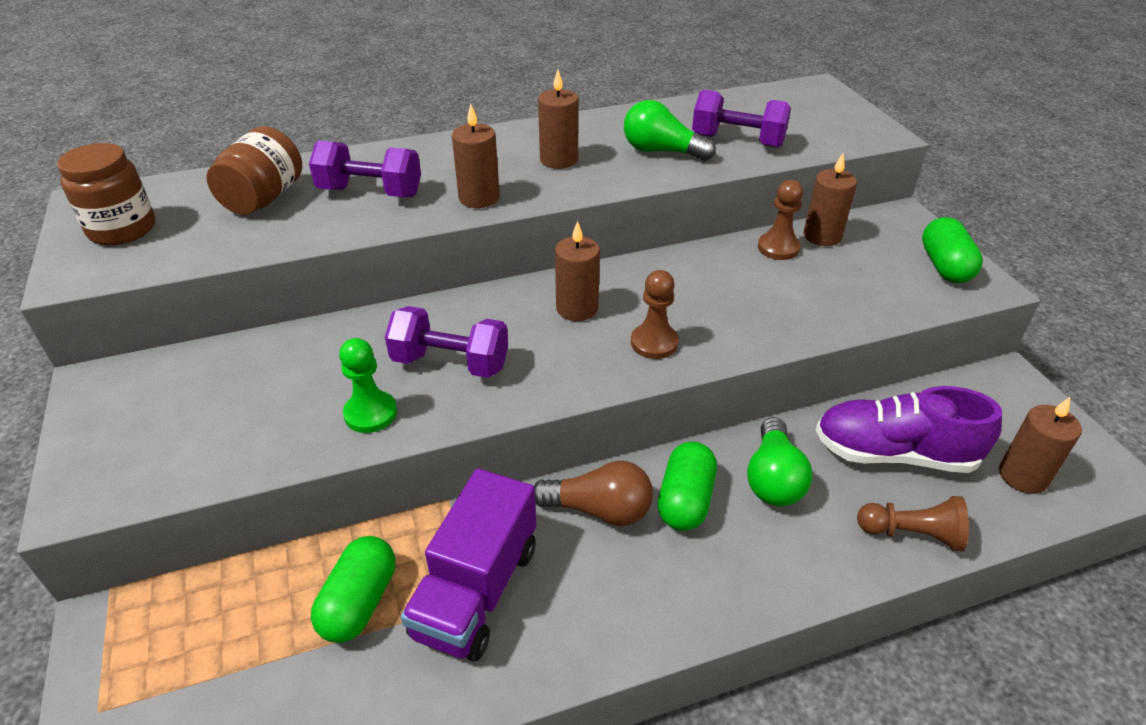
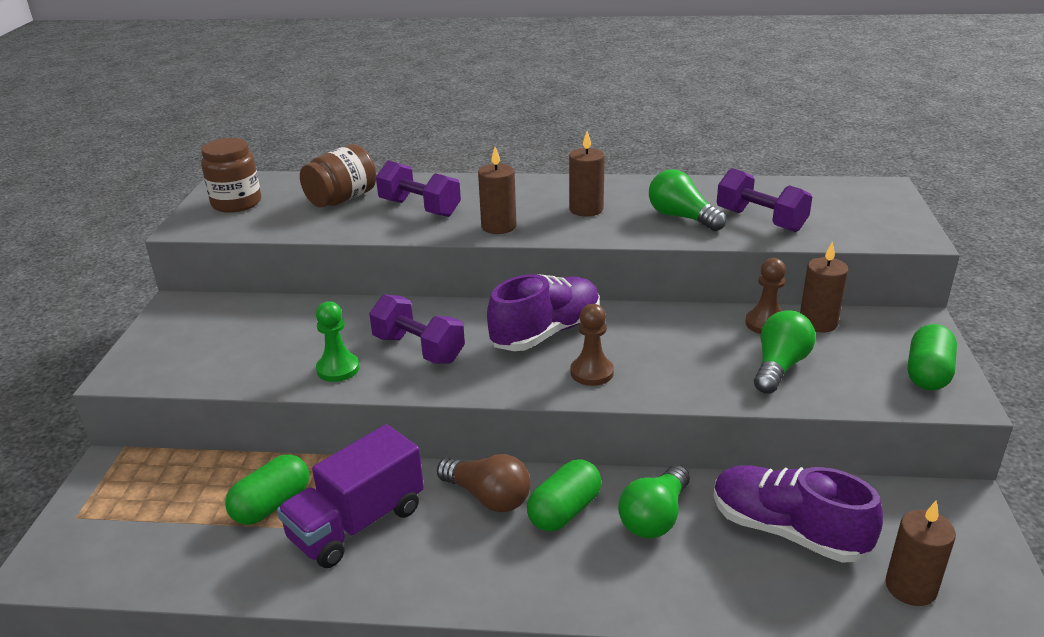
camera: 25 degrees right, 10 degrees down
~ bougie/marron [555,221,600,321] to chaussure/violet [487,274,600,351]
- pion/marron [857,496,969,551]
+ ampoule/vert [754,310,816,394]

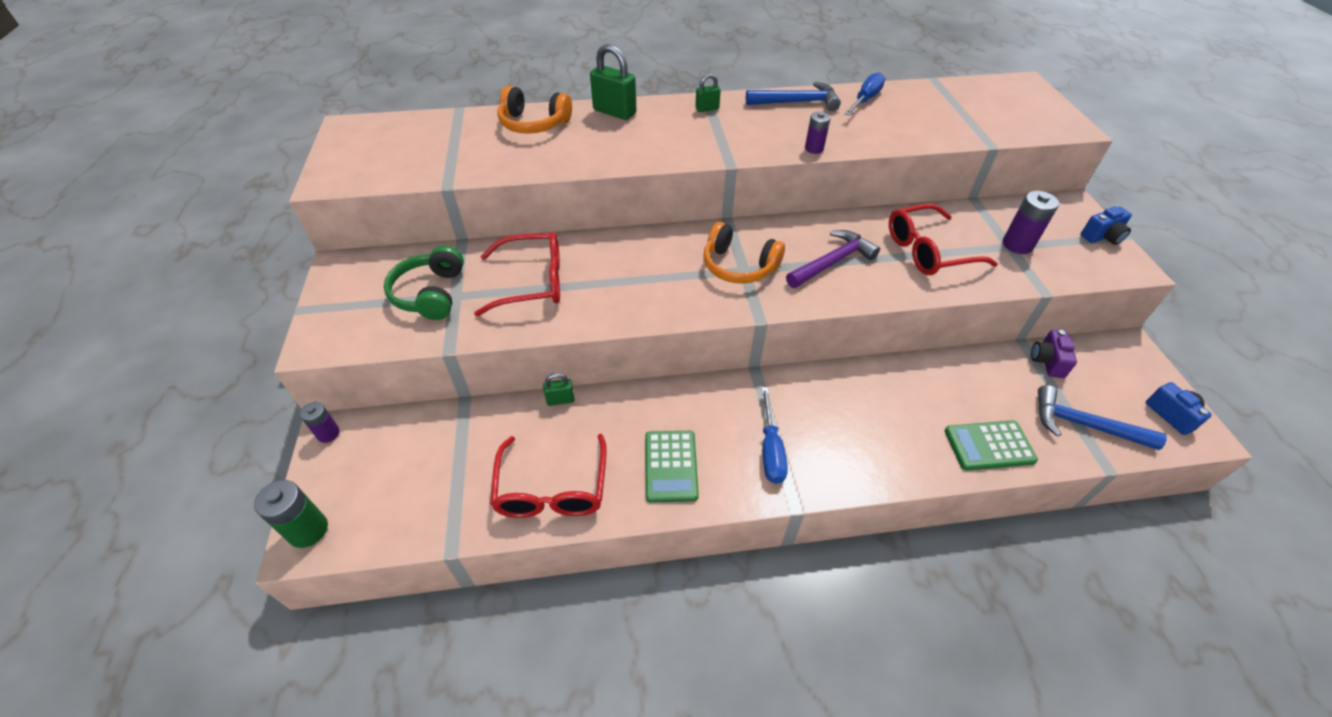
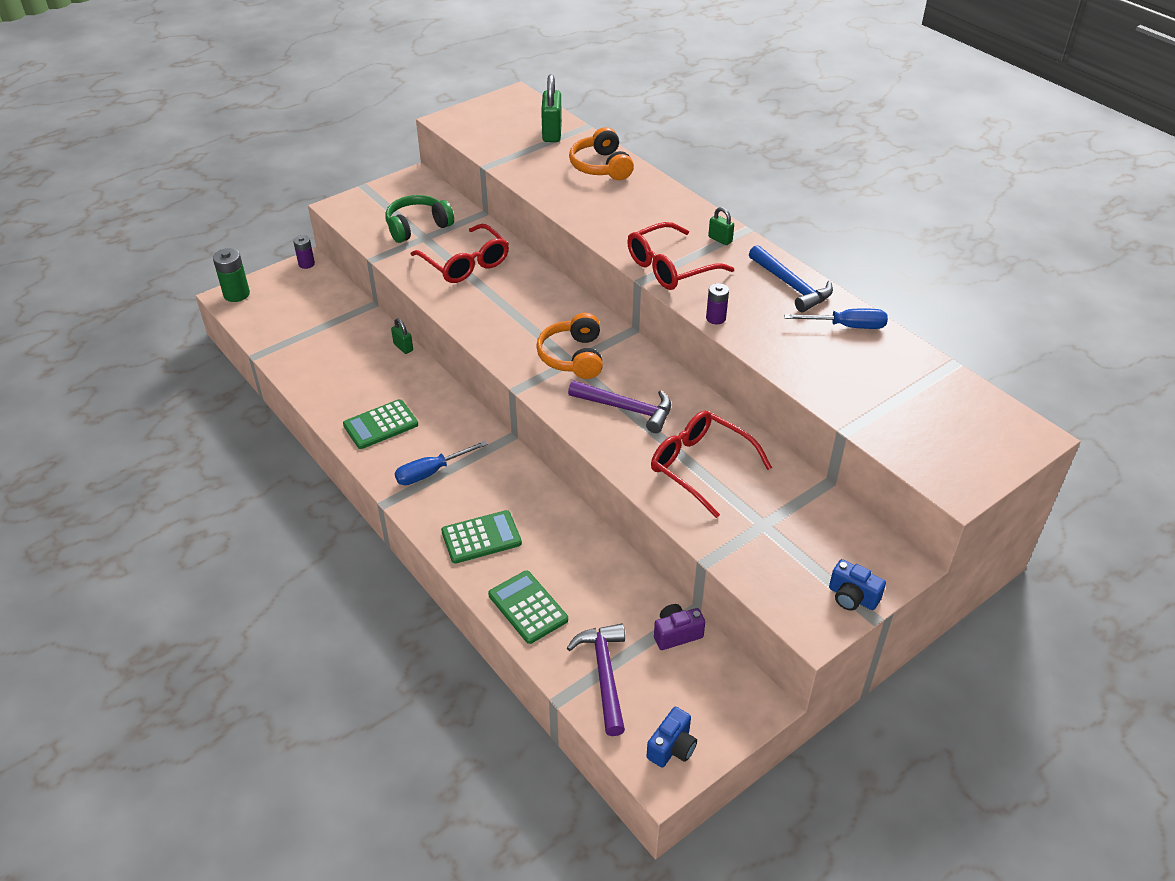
camera: 60 degrees right, 5 degrees down
~ cadenas/vert [590,44,637,120] to [541,74,562,142]
- pile/violet [1003,191,1059,254]
~ marteau/bleu [1038,385,1167,450] to marteau/violet [567,624,625,736]
~ lunettes/rouge [490,434,607,518] to [627,222,734,290]
+ calculatrice/vert [441,510,522,564]

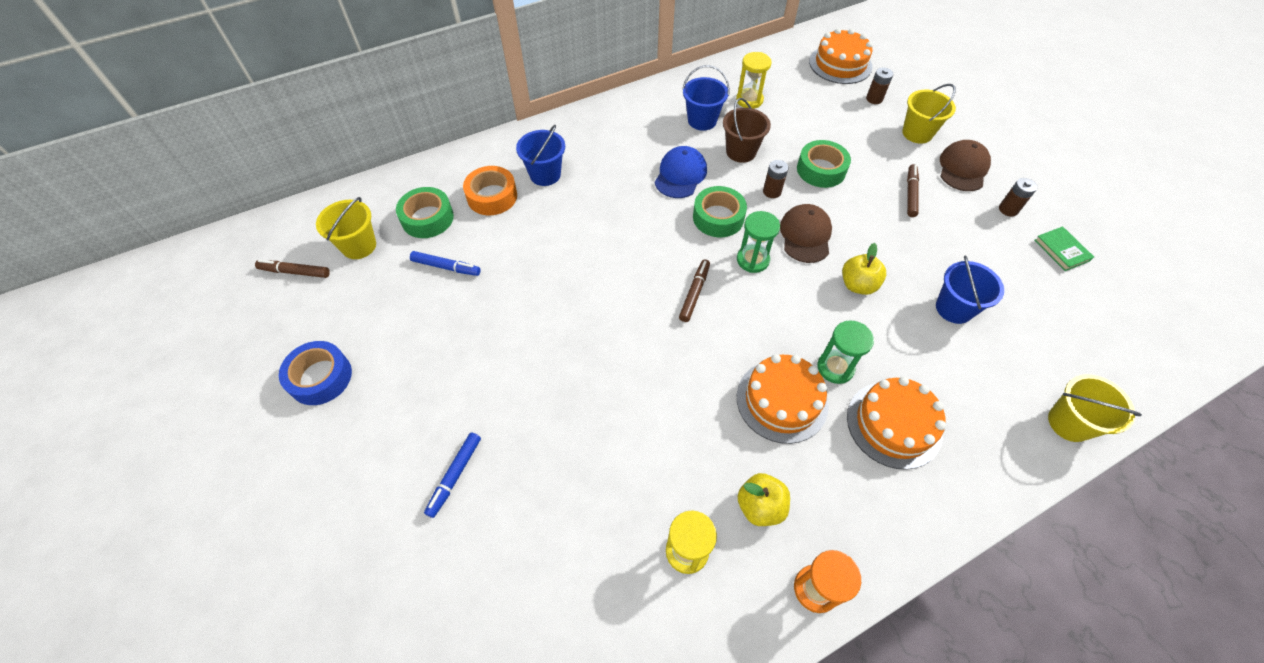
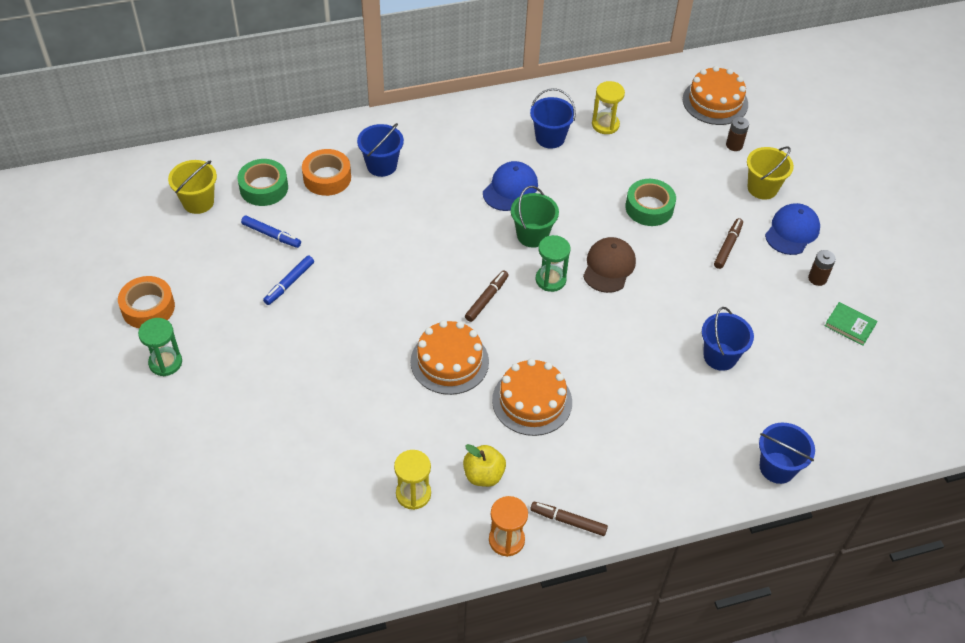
camera: 10 degrees right, 5 degrees down
- seau/marron [723,98,771,163]
~ casquette/marron [940,140,991,191] to casquette/bleu [765,203,820,255]
- pile/marron [763,160,789,198]
~ ruban adhésif/vert [693,186,747,237] to seau/vert [511,186,559,248]
~ livre/vert [1034,226,1094,271] = [825,302,878,345] 45 degrees counterclockwise
- pomme/jaune [842,243,886,295]
~ feutre/marron [255,260,330,278] to [530,502,608,536]
~ sablier/vert [817,320,874,384] to [138,318,182,376]
~ ruban adhésif/bleu [279,341,352,405] to ruban adhésif/orange [118,276,175,328]
~ seau/jaune [1048,374,1142,442] to seau/bleu [759,423,815,484]
~ gâteau/orange [847,377,946,470] to [410,320,489,395]
~ feutre/bleu [424,433,481,518] to [263,255,314,305]

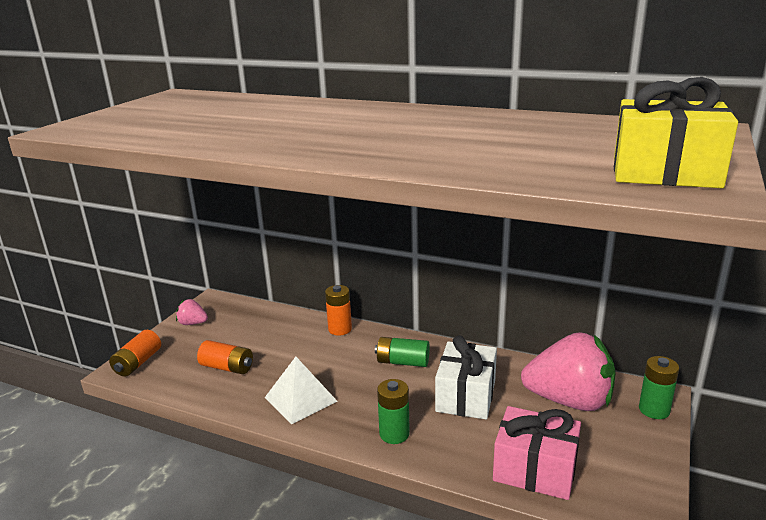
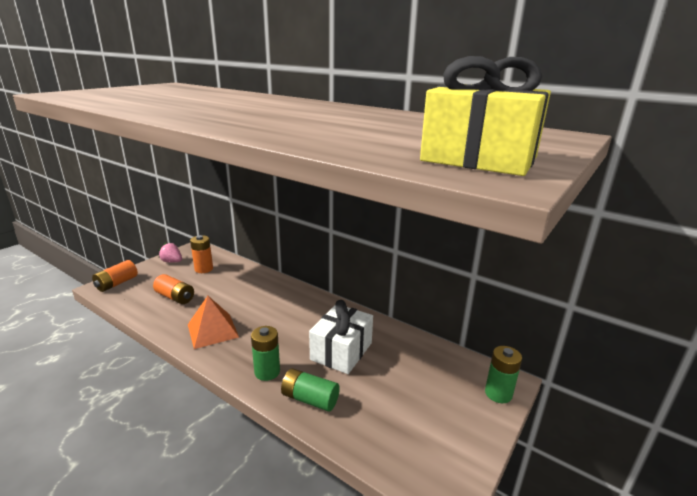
camera: 10 degrees right, 0 degrees up
~ pile/orange [325,285,352,335] to [190,235,213,273]
- fraise/rose [521,332,616,411]
~ pile/vert [375,337,430,367] to [281,368,340,411]
~ pyramide/blanc [265,357,338,425] to pyramide/orange [188,296,239,349]
- cadeau/rose [493,406,581,500]

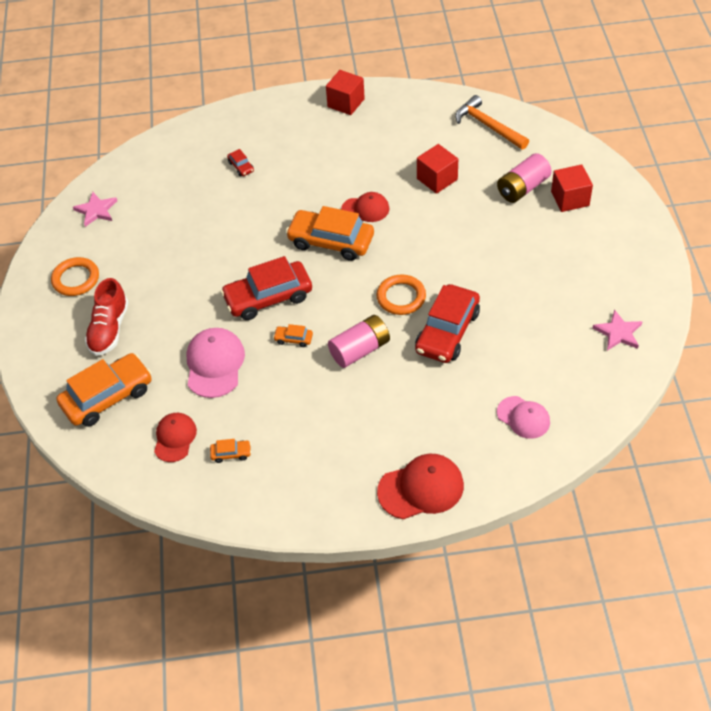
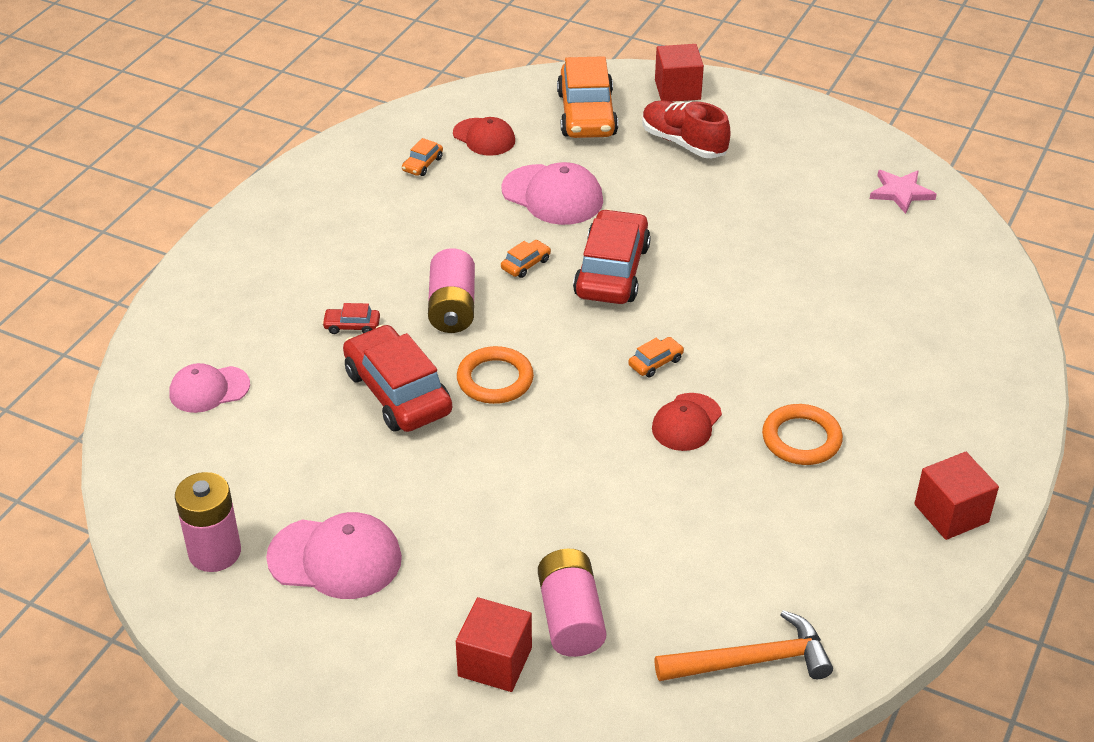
camera: 120 degrees right, 10 degrees down
~ cube/rouge [417,144,458,194] to [655,44,704,102]
~ voiture/rouge [227,149,254,176] to [322,303,380,334]
~ voiture/orange [286,206,374,261] = [628,337,684,377] x0.43
~ anneau/orange [51,257,99,296] to [762,404,843,465]
~ étoile/rose [593,309,642,351] to pile/rose [175,472,241,572]
- casquette/rouge [377,454,464,519]
+ casquette/rose [266,512,402,599]

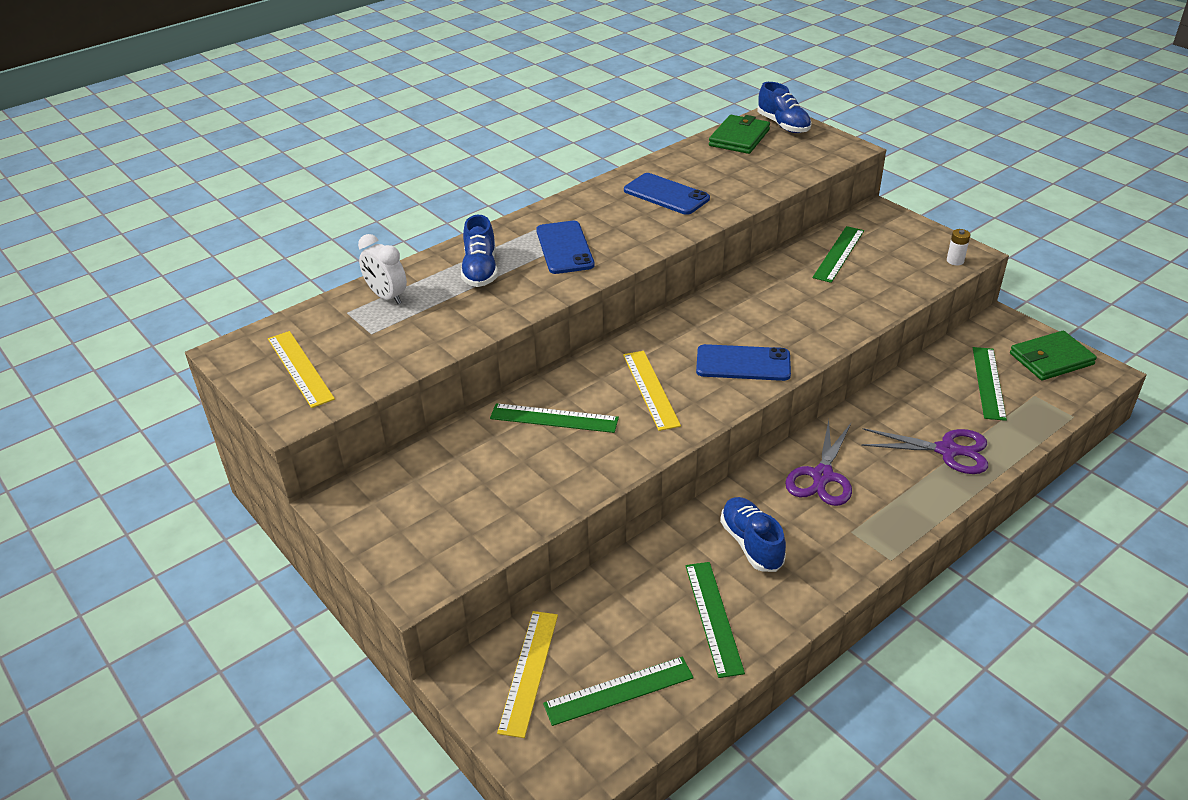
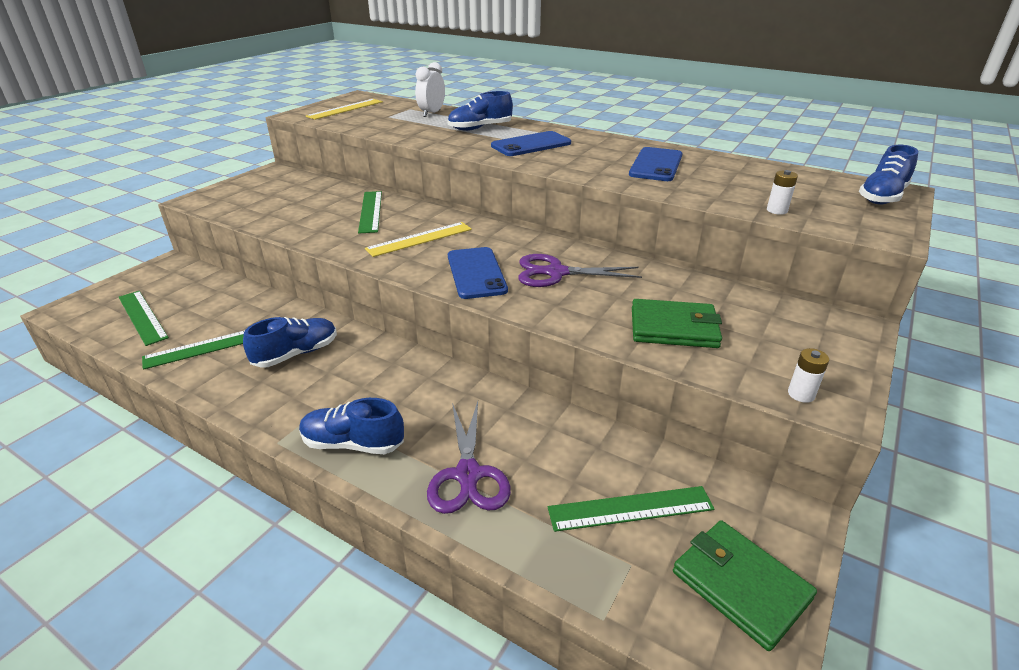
camera: 70 degrees right, 5 degrees down
~ portefeuille/vert [709,115,770,154] to [632,299,722,348]
- règle/vert [813,226,864,283]
~ ciseaux/violet [785,419,852,506] to [518,254,642,287]
- règle/jaune [497,611,558,738]
+ pile/blanc [767,170,798,215]
+ chaussure/bleu [299,398,404,454]

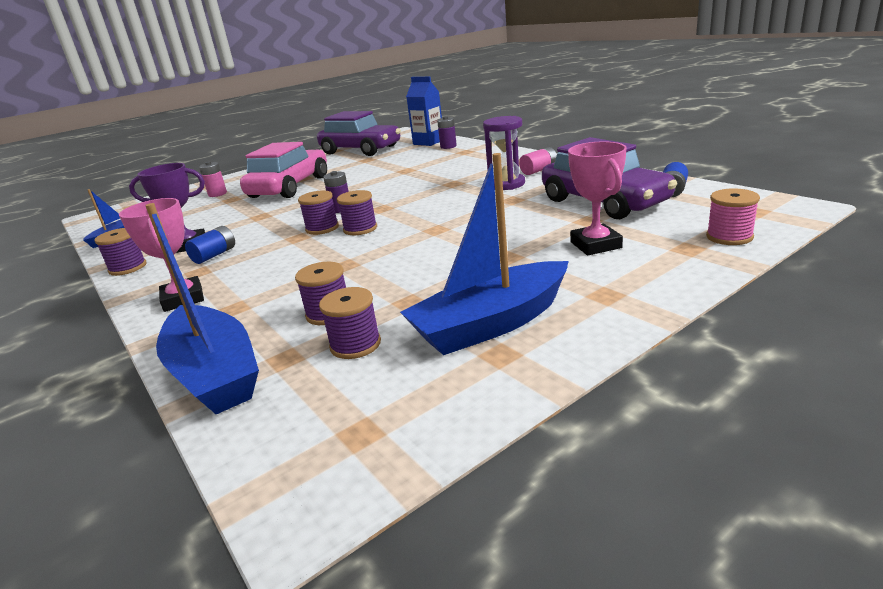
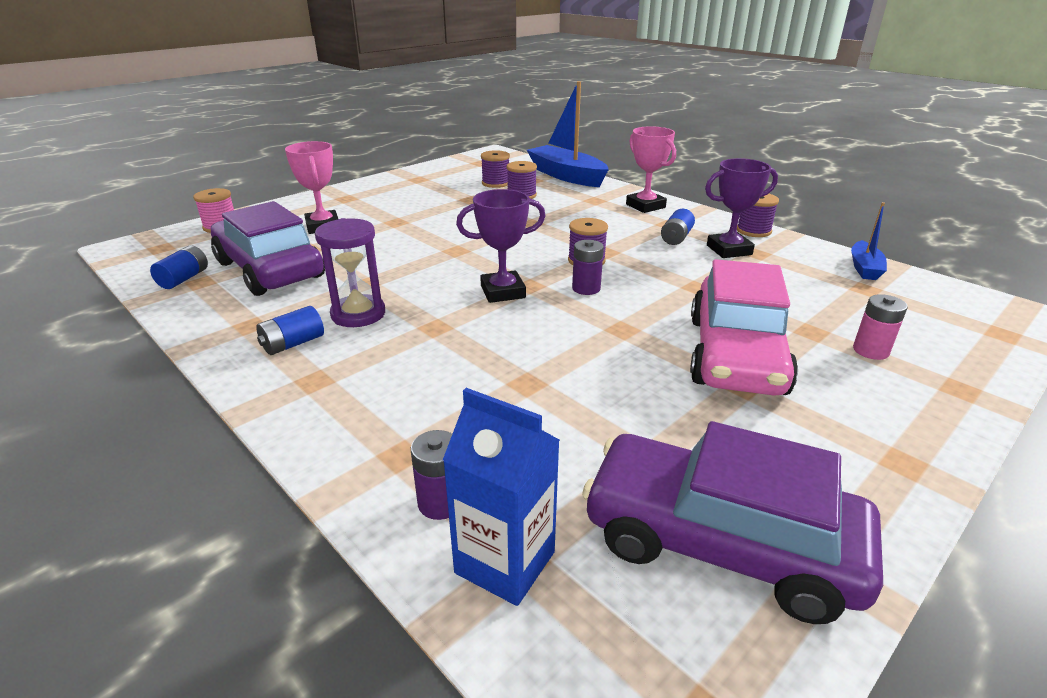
camera: 170 degrees right, 5 degrees up
~ pile/rose [519,147,557,175] to pile/bleu [256,306,324,355]
- bateau/bleu [400,153,569,355]
- bobine/violet [337,190,377,235]
+ trophée/violet [456,189,546,303]

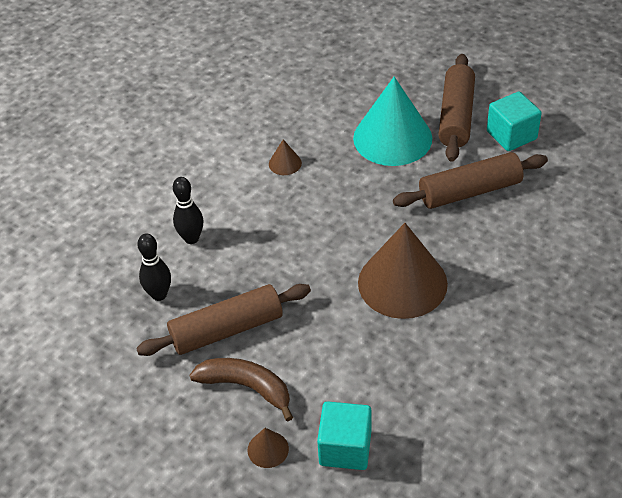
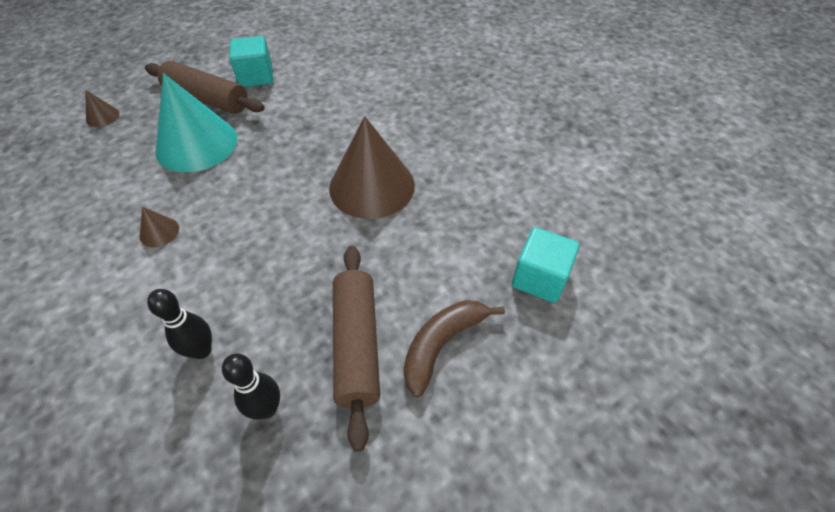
camera: 75 degrees left, 5 degrees up
- rouleau à pâtisserie/marron [393,152,548,209]
~ cône/marron [247,428,289,468] to [85,90,119,127]

